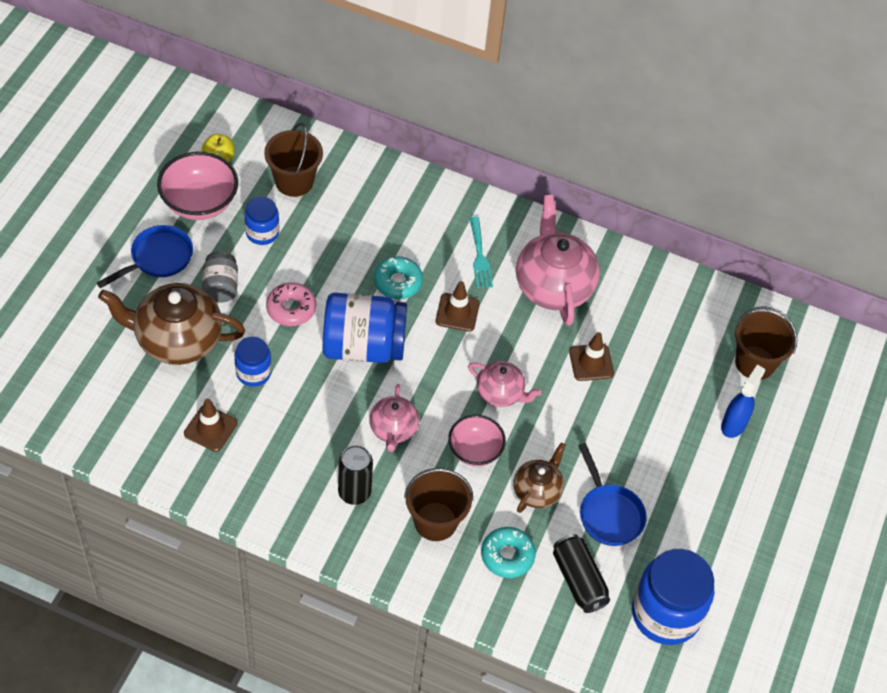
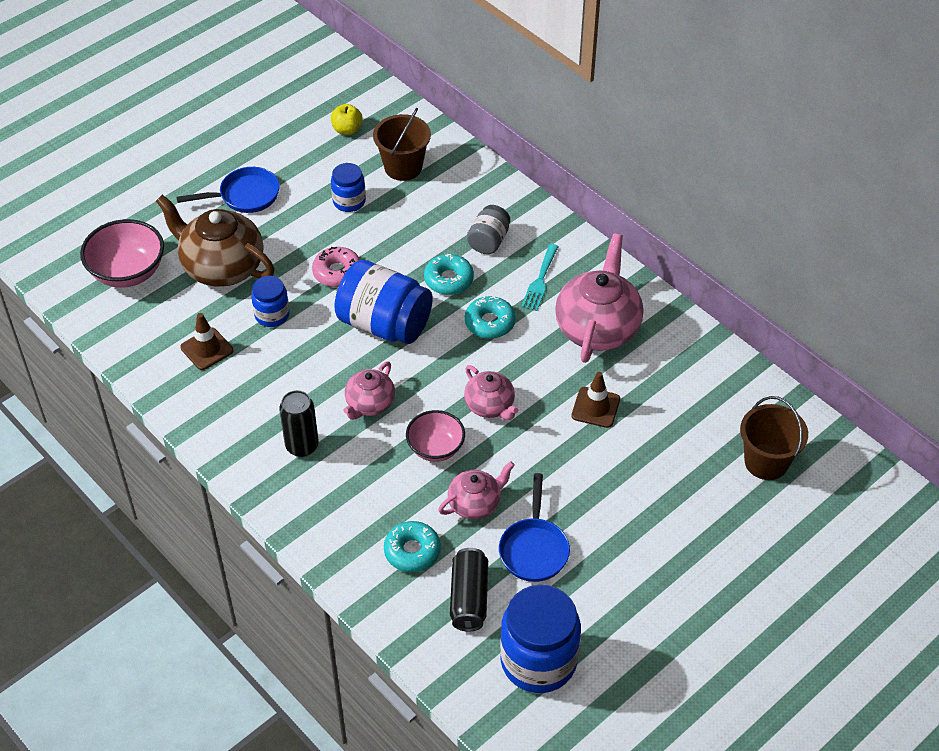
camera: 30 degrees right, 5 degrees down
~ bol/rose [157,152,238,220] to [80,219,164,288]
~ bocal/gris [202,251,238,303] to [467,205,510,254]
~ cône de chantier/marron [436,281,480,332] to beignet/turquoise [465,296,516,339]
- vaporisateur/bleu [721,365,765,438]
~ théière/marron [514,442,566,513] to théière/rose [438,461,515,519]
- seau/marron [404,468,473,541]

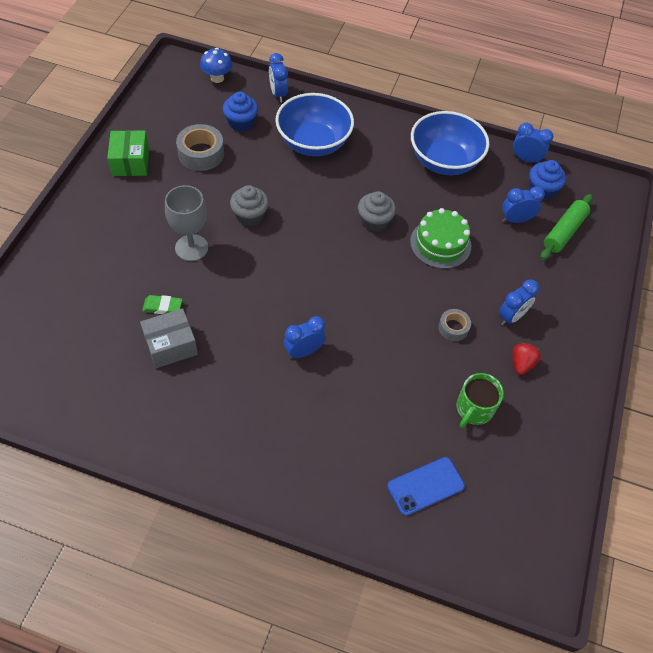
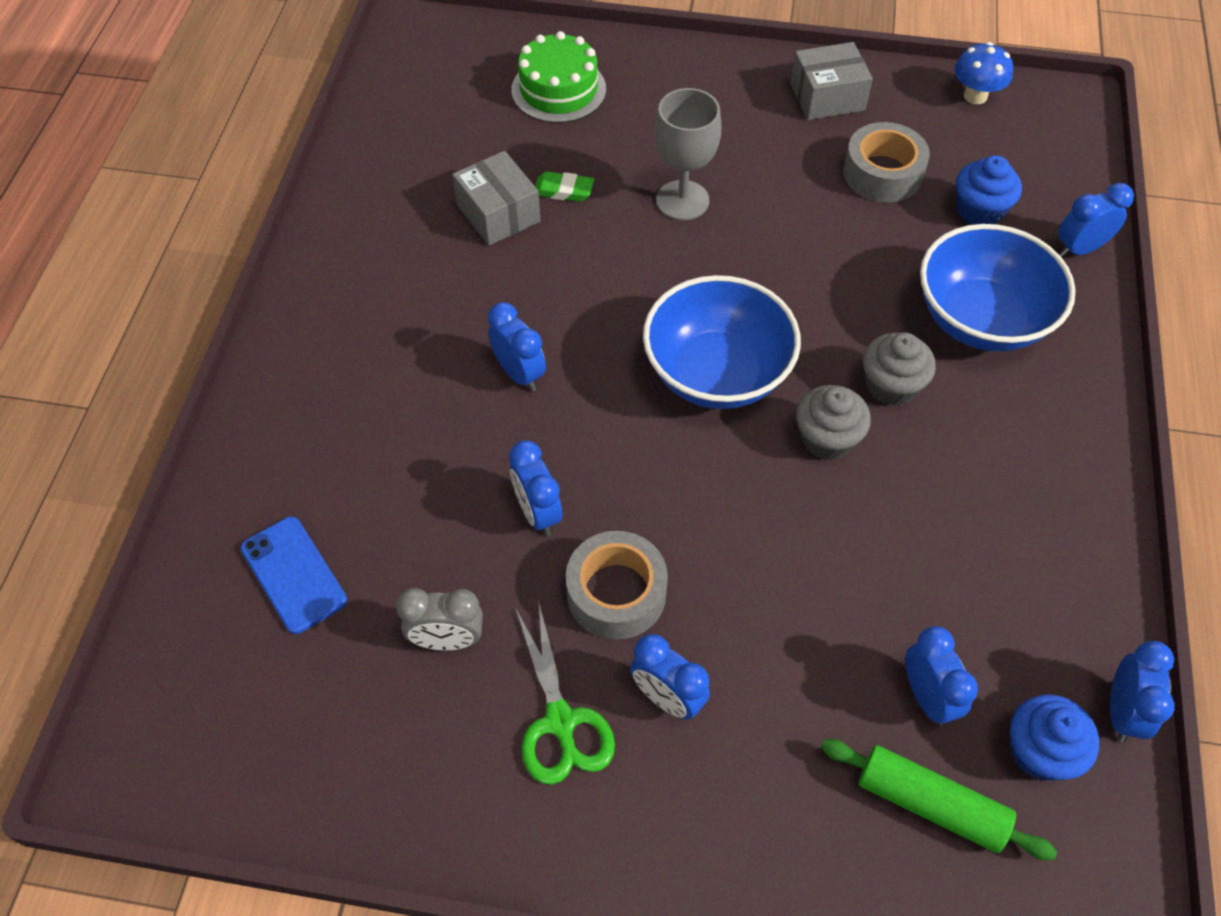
camera: 85 degrees right, 0 degrees up
~ champignon/bleu [200,48,232,83] to [954,42,1013,104]
~ bol/bleu [411,111,489,175] to [643,275,801,409]
~ boîte/vert [107,130,149,176] to boîte/gris [790,42,873,120]
~ muffin/gris [230,185,269,226] to [863,332,936,406]
~ gâteau/vert [410,208,471,269] to [511,31,606,123]
~ gomme/vert [142,295,182,314] = [535,172,594,202] 75 degrees counterclockwise
~ ruban adhésif/gris [438,309,471,341] = [566,531,668,640] x1.70
~ fraise/rouge [513,343,541,375] to ciseaux/vert [515,604,615,785]
~ tasse/vert [456,373,504,428] to réveil/gris [396,588,483,650]
+ réveil/bleu [509,440,562,536]

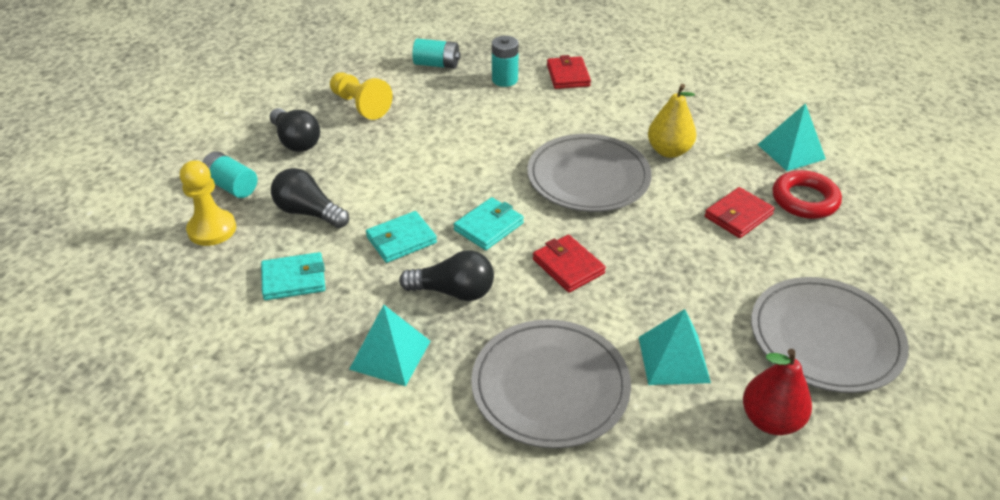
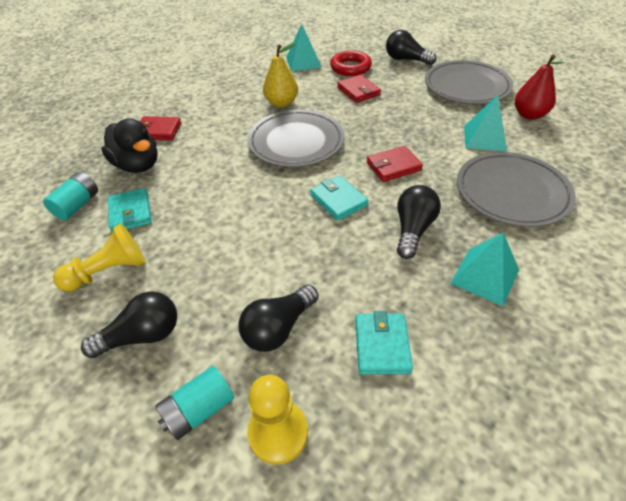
camera: 75 degrees left, 5 degrees up
~ pile/turquoise [492,36,519,87] to canard/noir [101,118,158,173]
~ portefeuille/turquoise [366,211,437,263] to [108,188,152,233]
+ ampoule/noir [386,30,436,65]

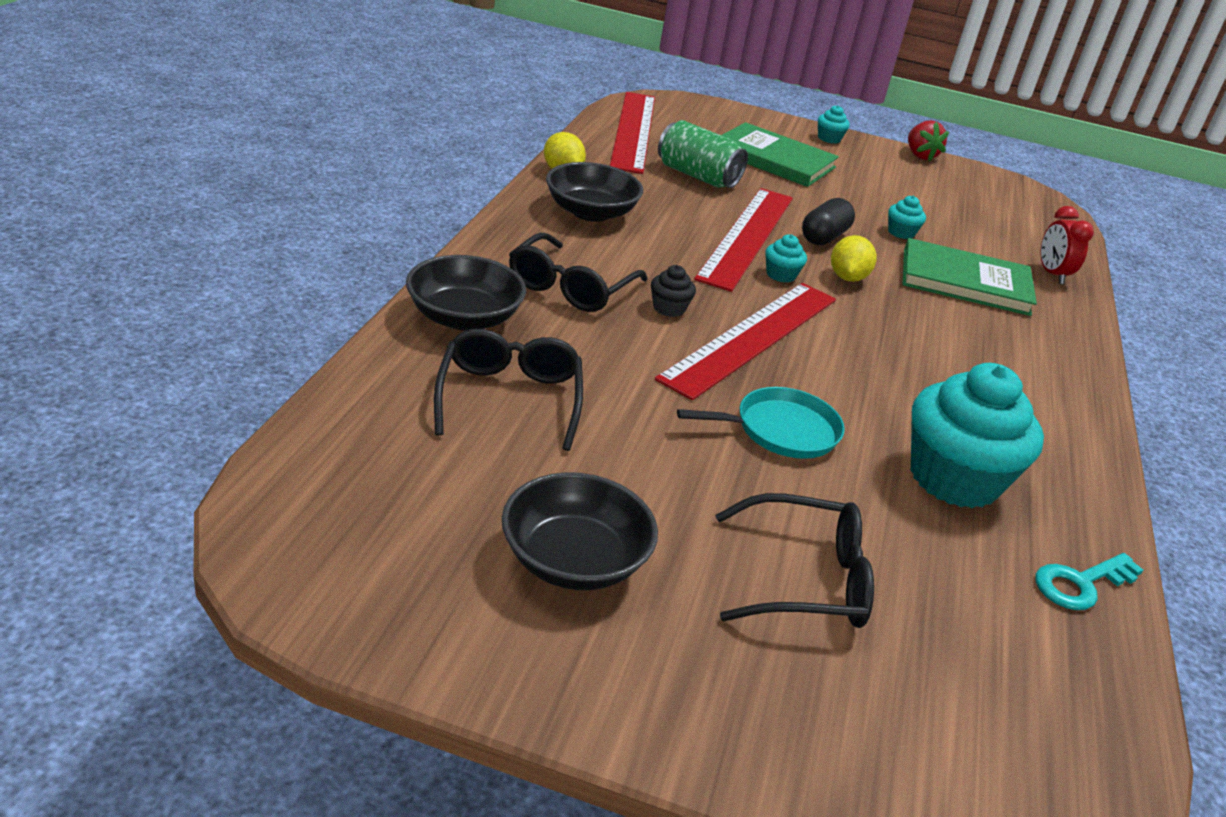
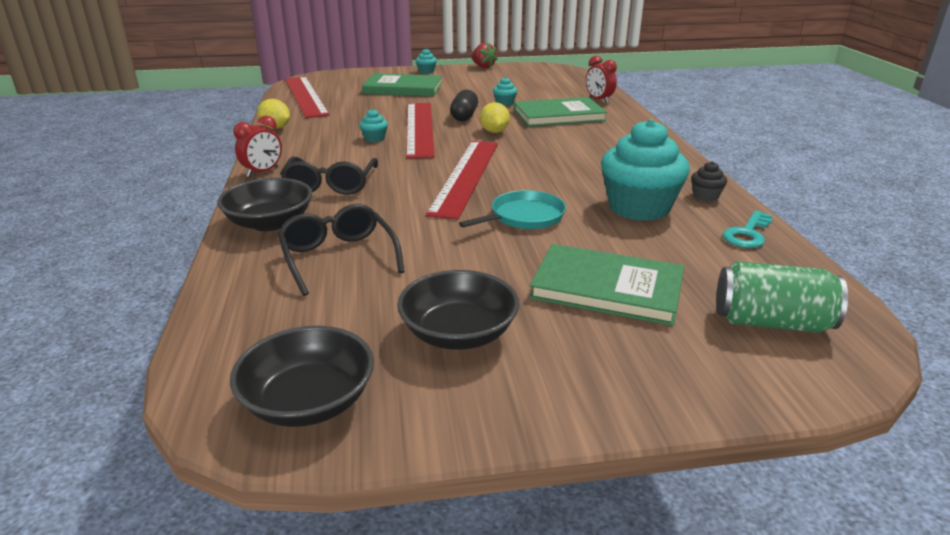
camera: 20 degrees left, 5 degrees down
~ canette/vert [658,120,748,188] to [716,261,848,333]
~ bol/noir [546,162,643,222] to [230,326,374,427]
~ muffin/turquoise [765,234,807,283] to [359,109,388,142]
~ muffin/noir [651,265,696,317] to [691,161,727,202]
~ lunettes/noir [715,493,874,628] to livre/vert [529,244,684,326]
+ réveil/rouge [233,116,282,177]

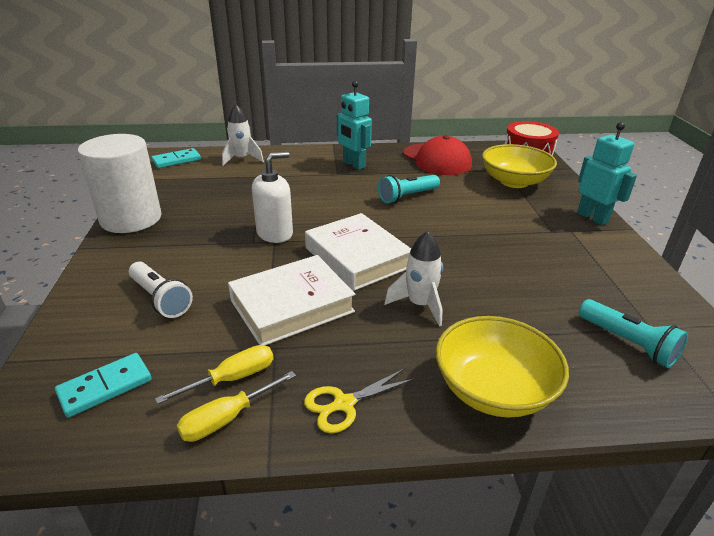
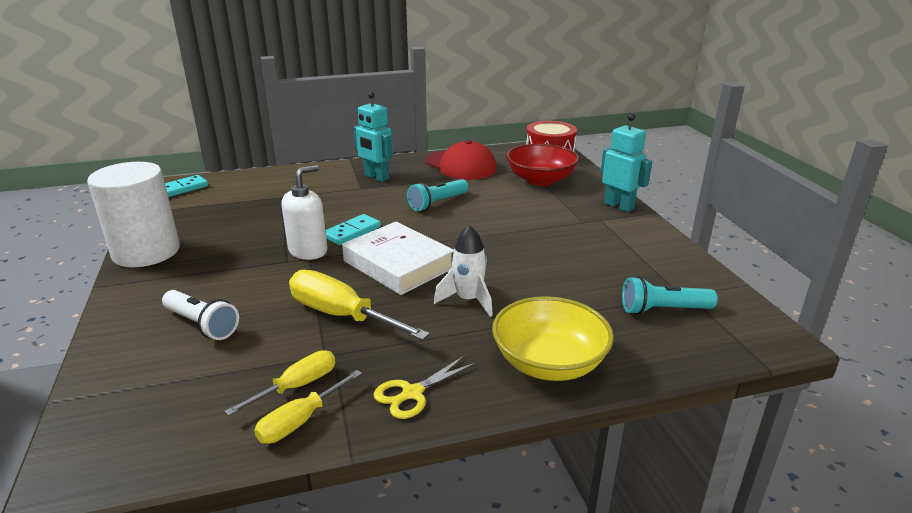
camera: 10 degrees left, 5 degrees down
- fusée/blanc [222,104,264,166]
~ bol/jaune [482,144,557,188] to bol/rouge [506,144,579,186]
~ livre/blanc [228,255,355,346] to tournevis/jaune [289,270,430,340]
~ lampe de poche/turquoise [579,299,688,368] = [622,276,718,315] 135 degrees clockwise
~ domino/turquoise [55,353,152,418] to [326,214,381,245]

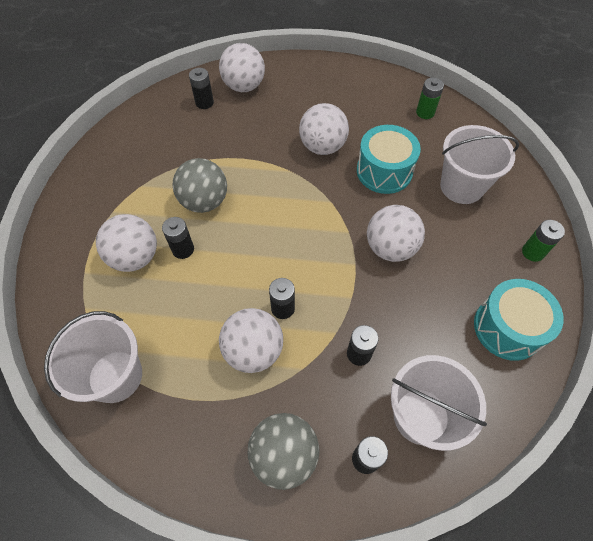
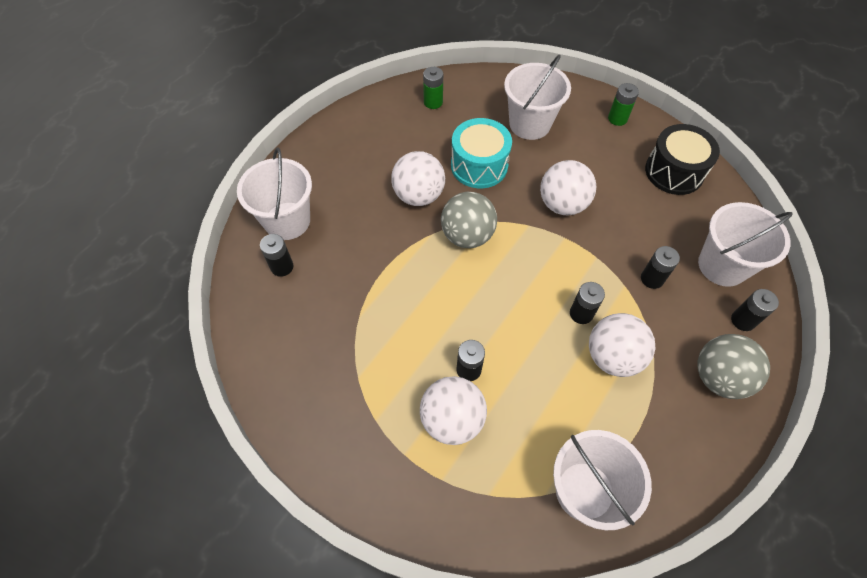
camera: 60 degrees left, 0 degrees up
~ balle/blanc [219,43,265,92] to seau/blanc [237,147,312,240]
~ balle/gris [172,158,227,213] to [441,192,497,248]
~ tambour/turquoise [474,279,564,361] to tambour/noir [645,124,720,195]

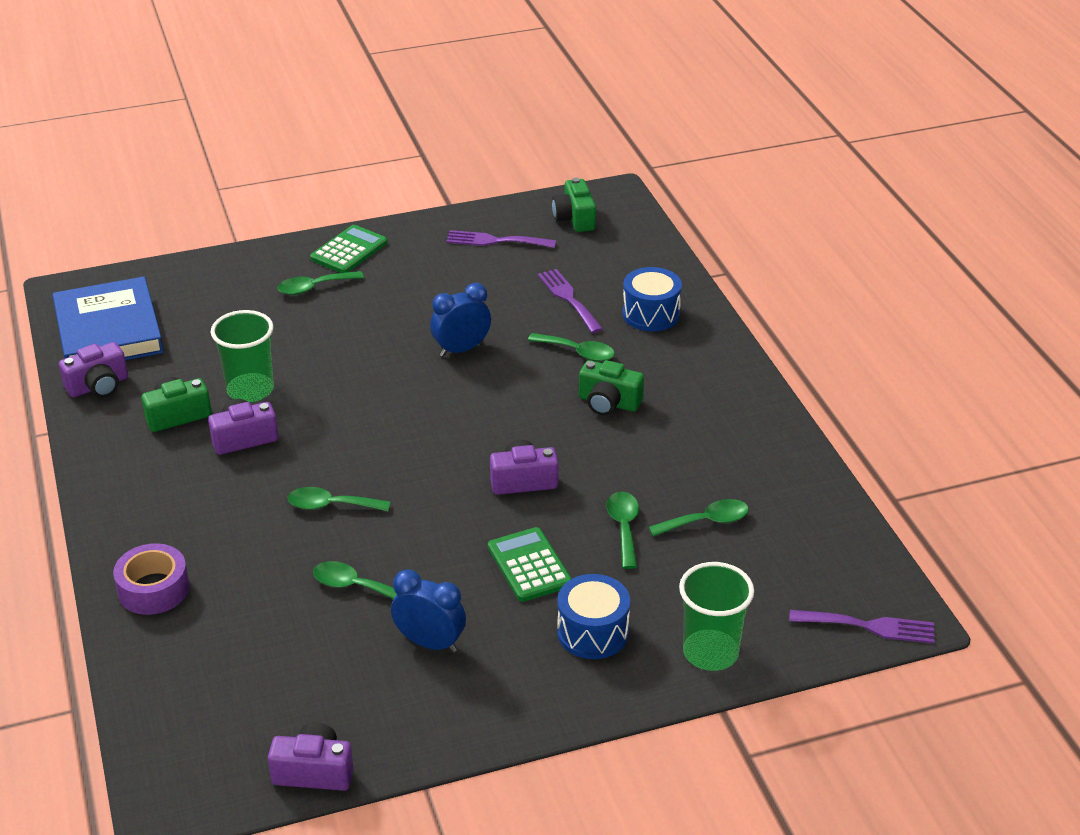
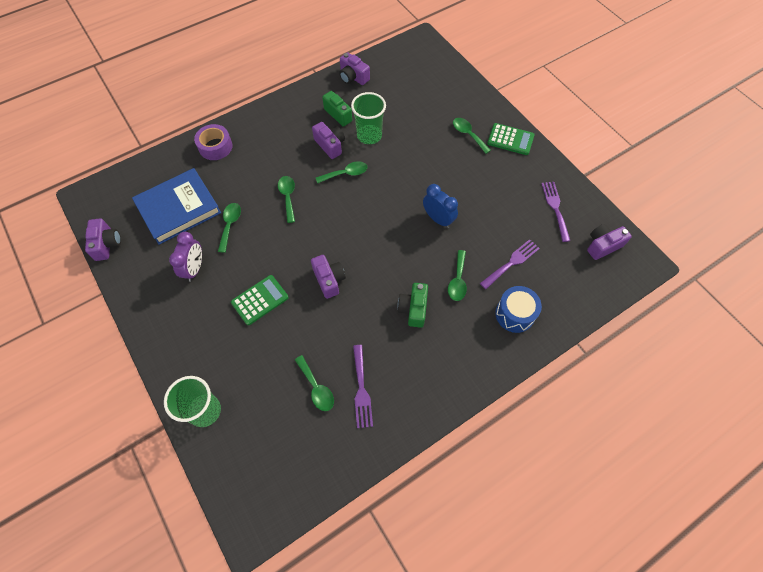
camera: 75 degrees right, 25 degrees up
~ appareil photo/vert [552,177,596,232] to appareil photo/violet [587,224,632,260]
~ livre/bleu [52,277,164,360] to [132,168,221,245]
~ cuillère/vert [606,492,639,569] to [316,161,367,183]
~ réveil/bleu [391,569,466,653] to réveil/violet [169,232,202,282]
- tambour/bleu [557,574,630,659]
~ fourchette/violet [789,610,935,644] to [353,345,373,428]

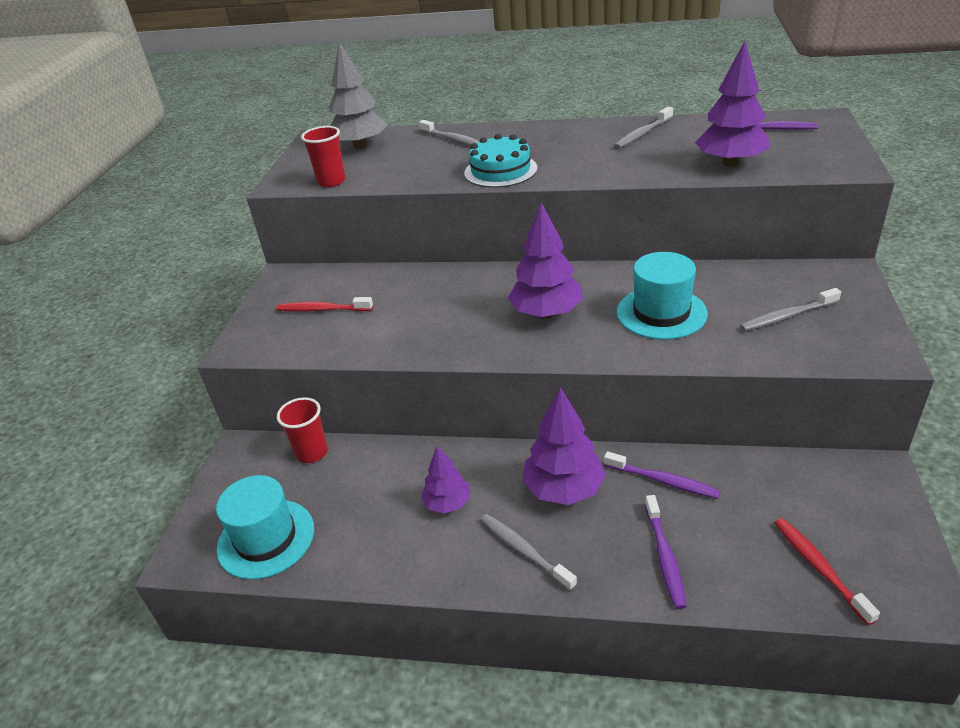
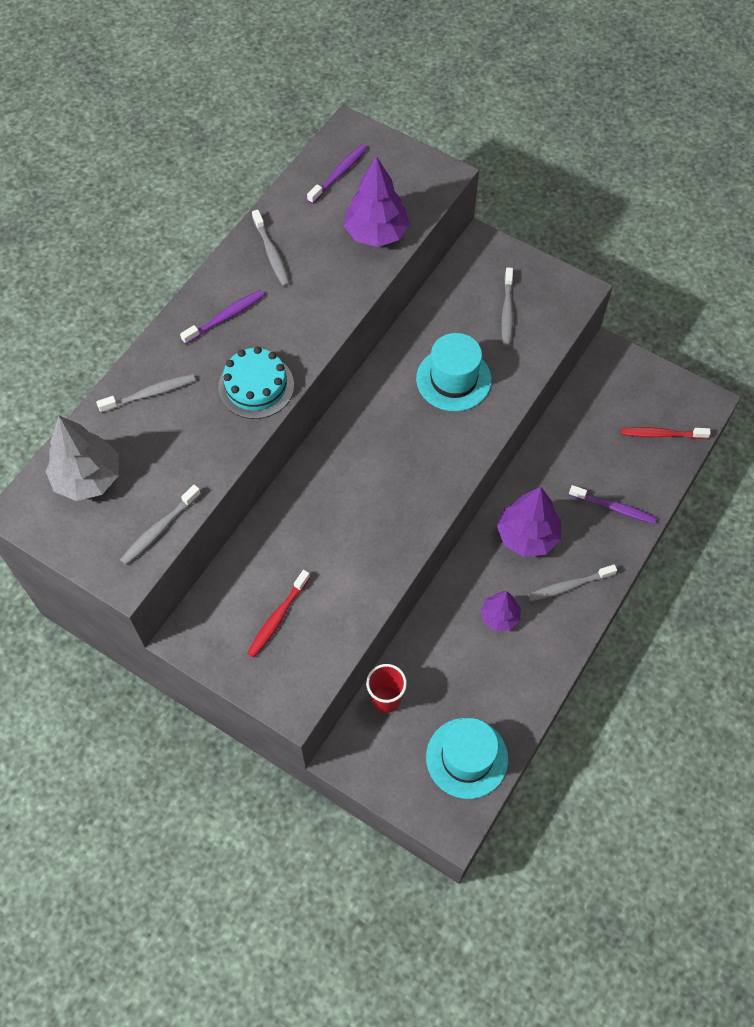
camera: 70 degrees left, 25 degrees up
~ gobelet/rouge [301,126,346,187] to brosse à dents/gris [120,485,201,565]
- arbre/violet [508,202,583,318]
~ brosse à dents/violet [604,451,720,499] to [180,290,265,344]

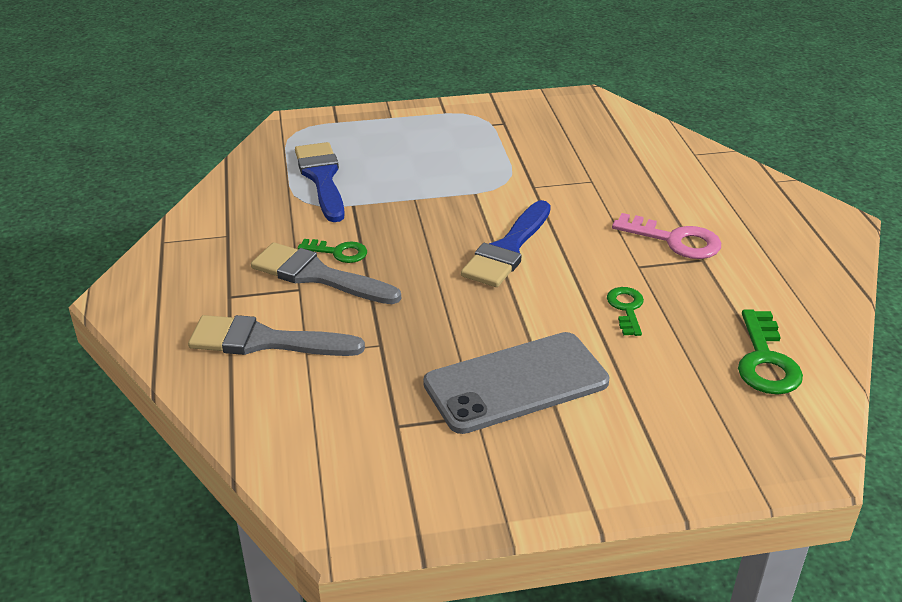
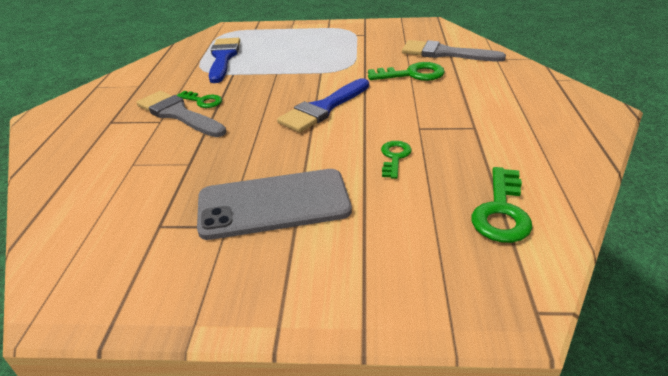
camera: 15 degrees right, 0 degrees up
- clé/rose [612,213,721,259]
~ pinceau/gris [188,315,365,356] to [402,40,506,62]
+ clé/vert [368,62,445,81]

